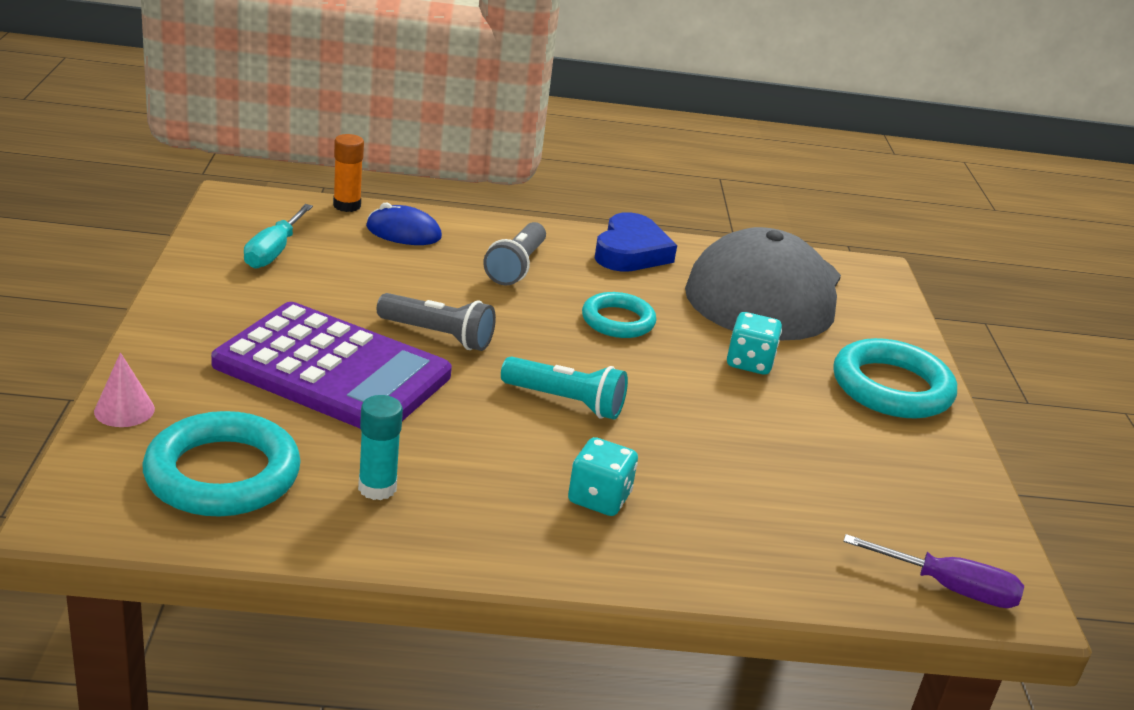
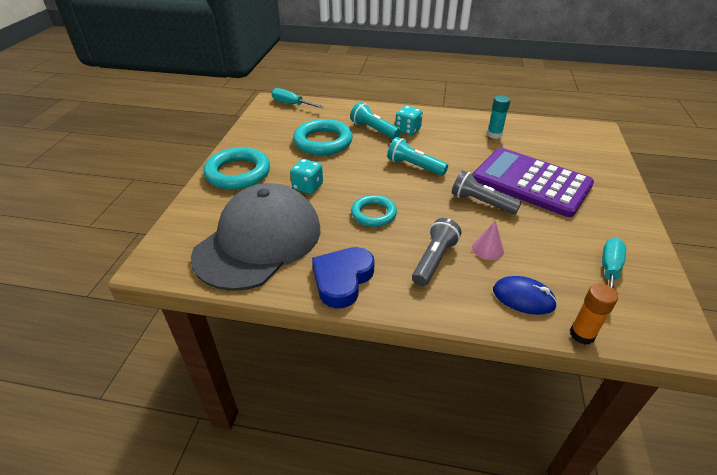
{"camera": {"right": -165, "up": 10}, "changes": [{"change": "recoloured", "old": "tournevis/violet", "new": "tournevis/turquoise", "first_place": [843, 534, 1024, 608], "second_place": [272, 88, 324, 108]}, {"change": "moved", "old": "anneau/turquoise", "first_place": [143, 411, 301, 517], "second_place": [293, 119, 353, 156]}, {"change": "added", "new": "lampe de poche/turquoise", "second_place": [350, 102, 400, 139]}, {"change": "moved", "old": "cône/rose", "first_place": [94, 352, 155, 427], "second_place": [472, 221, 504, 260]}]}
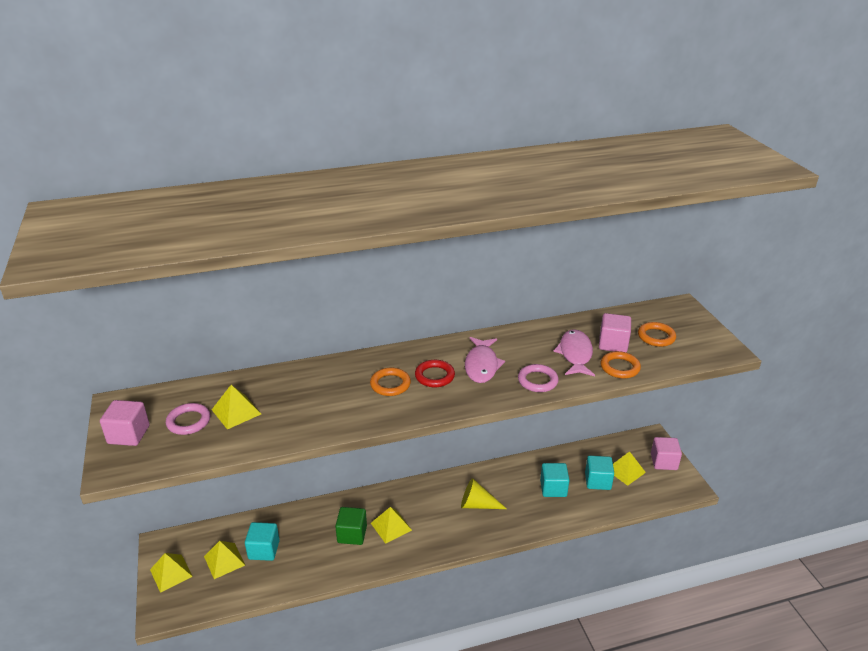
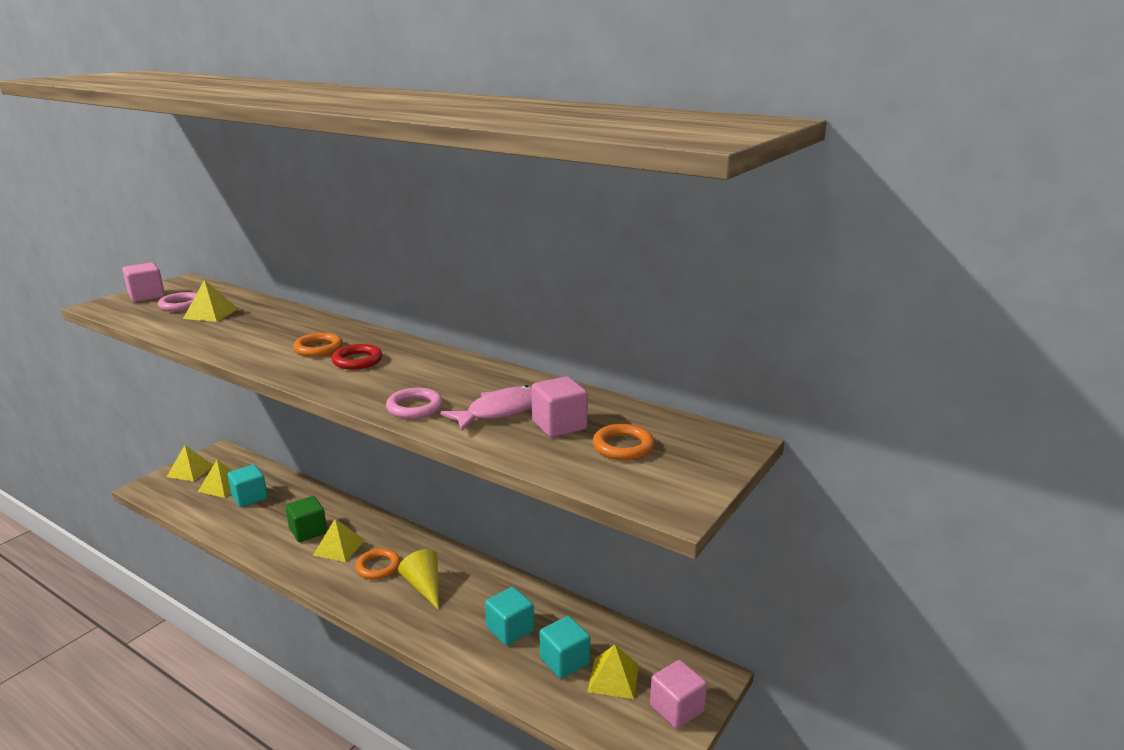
{"camera": {"right": 50, "up": -10}, "changes": [{"change": "moved", "old": "anneau/orange", "first_place": [601, 351, 641, 378], "second_place": [355, 548, 400, 580]}, {"change": "removed", "old": "poisson/rose", "first_place": [465, 337, 505, 383]}]}
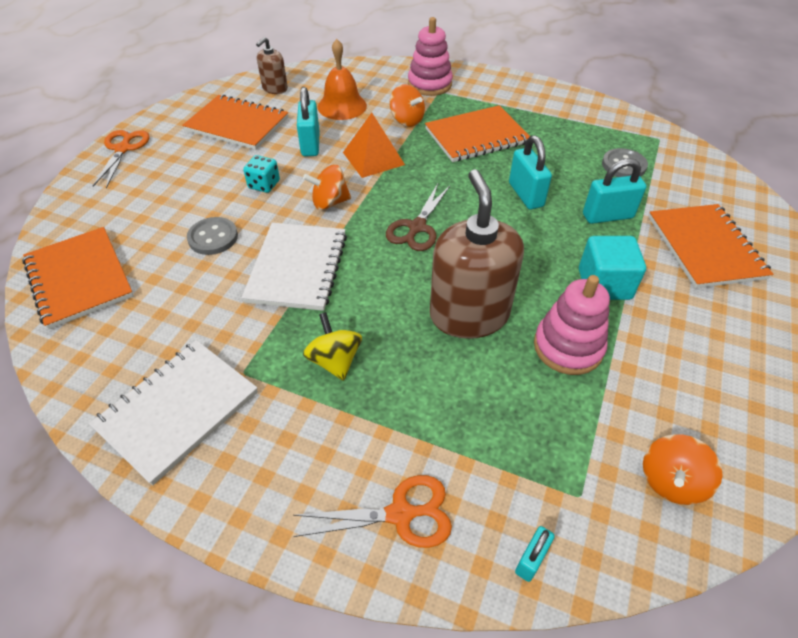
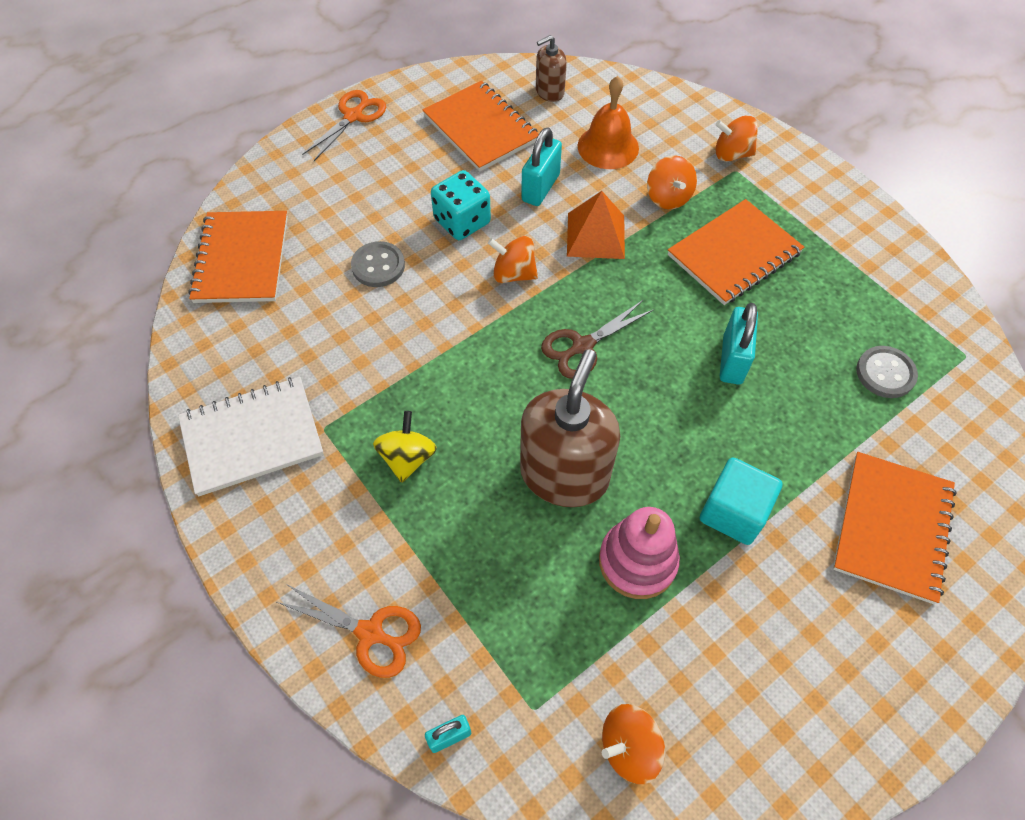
{"camera": {"right": 30, "up": 10}, "changes": [{"change": "resized", "old": "dé/turquoise", "first_place": [243, 155, 280, 193], "second_place": [431, 170, 491, 240], "factor": 1.51}, {"change": "turned", "old": "carnet/orange", "first_place": [425, 105, 530, 162], "second_place": [668, 199, 804, 305], "degrees": -45}, {"change": "replaced", "old": "jouet à empiler/rose", "new": "toupie/orange", "first_place": [408, 17, 453, 96], "second_place": [715, 115, 758, 162]}, {"change": "removed", "old": "carnet/blanc", "first_place": [241, 223, 347, 311]}, {"change": "removed", "old": "cadenas/turquoise", "first_place": [583, 158, 647, 224]}]}
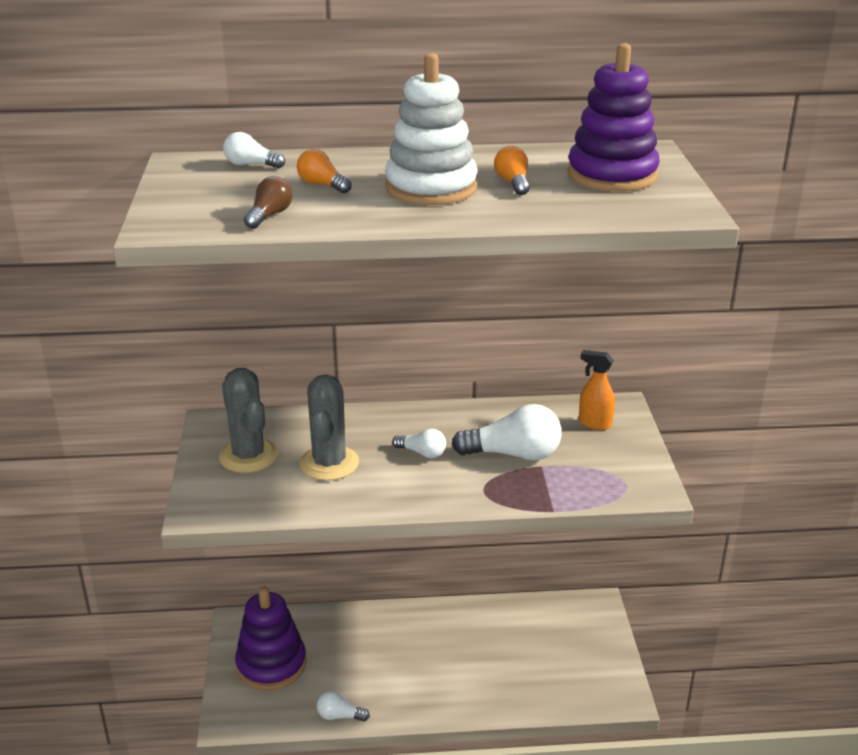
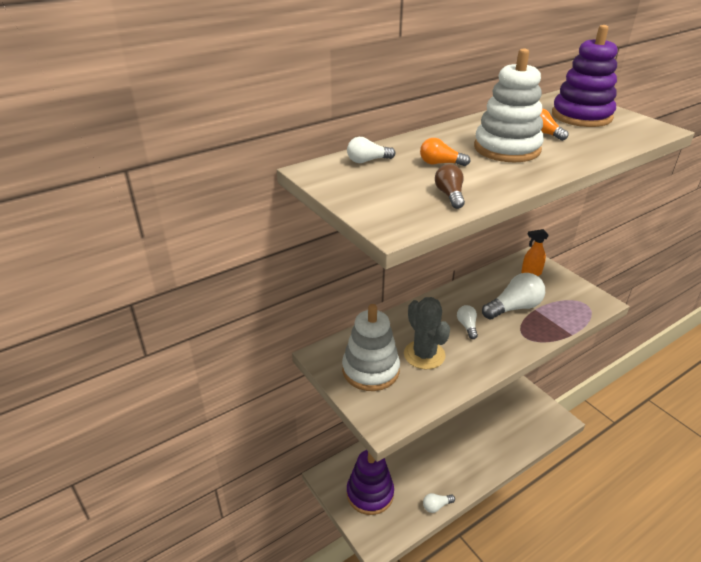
{"camera": {"right": -30, "up": 5}, "changes": [{"change": "replaced", "old": "cactus/gris", "new": "jouet à empiler/blanc", "first_place": [219, 368, 278, 473], "second_place": [342, 304, 400, 391]}, {"change": "turned", "old": "ampoule/blanc", "first_place": [392, 429, 446, 458], "second_place": [457, 305, 478, 339], "degrees": -90}]}
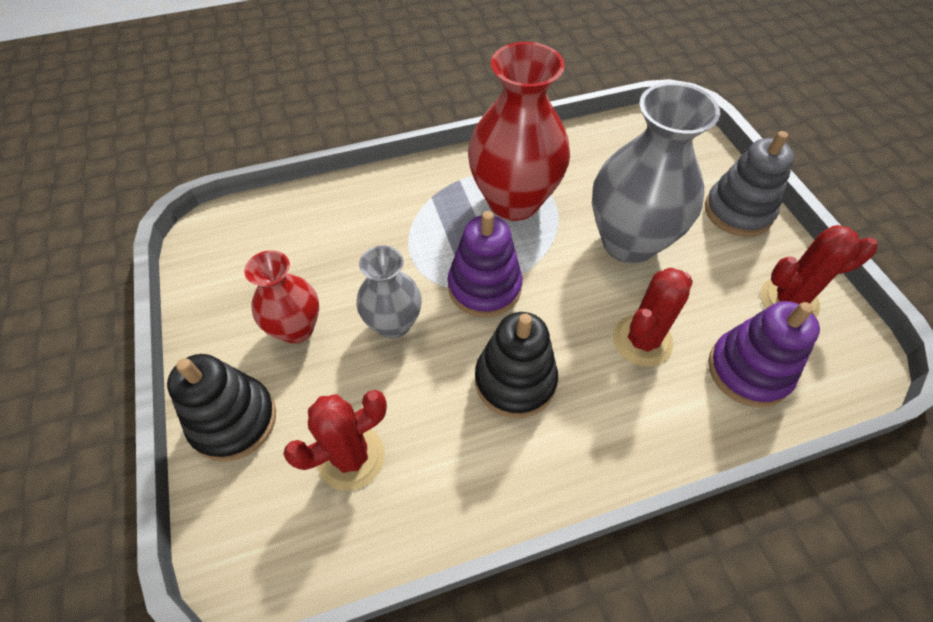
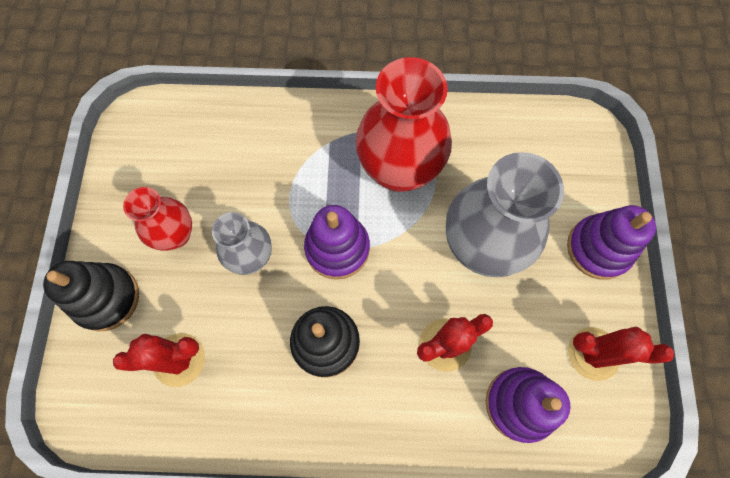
{"camera": {"right": 20, "up": 15}, "changes": [{"change": "recoloured", "old": "jouet à empiler/gris", "new": "jouet à empiler/violet", "first_place": [705, 131, 794, 237], "second_place": [567, 205, 656, 280]}]}
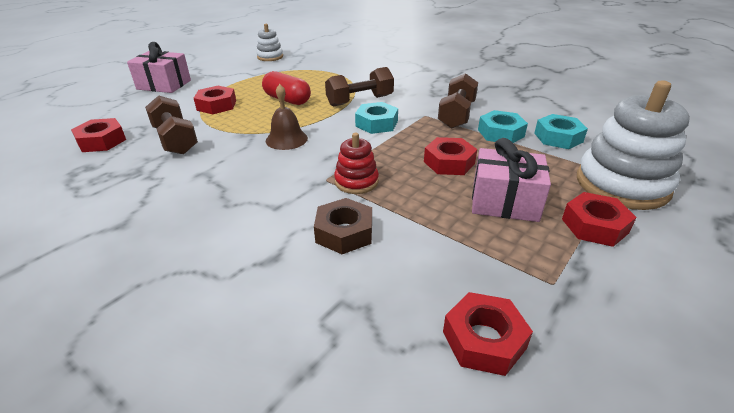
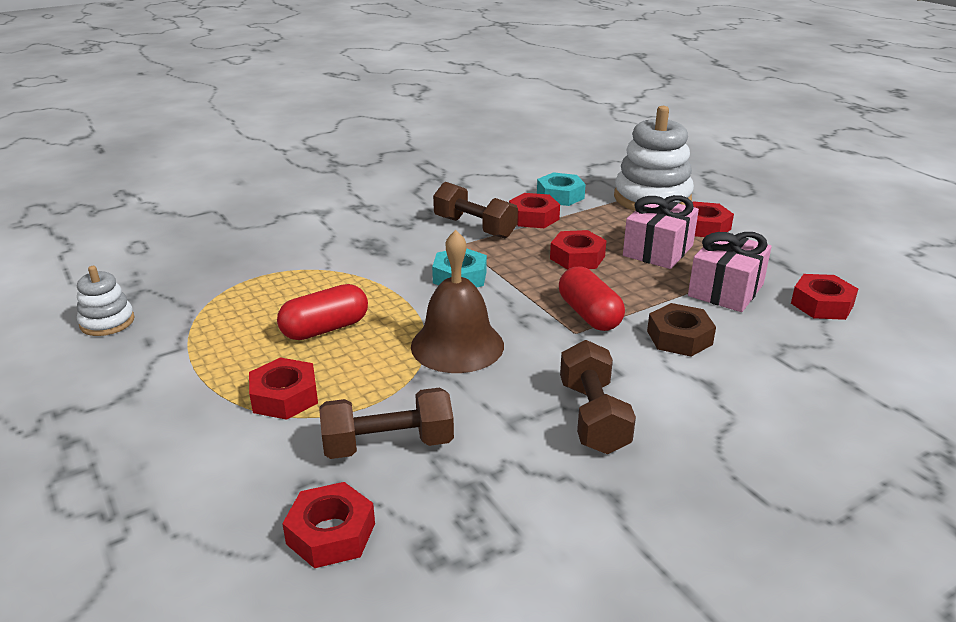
{"camera": {"right": -70, "up": -5}, "changes": [{"change": "resized", "old": "cloche/marron", "first_place": [266, 84, 308, 150], "second_place": [411, 230, 504, 373], "factor": 1.56}, {"change": "recoloured", "old": "écrou/turquoise", "new": "écrou/rouge", "first_place": [478, 110, 528, 143], "second_place": [509, 193, 560, 228]}, {"change": "replaced", "old": "jouet à empiler/rouge", "new": "gélule/rouge", "first_place": [334, 133, 379, 194], "second_place": [559, 267, 625, 331]}, {"change": "moved", "old": "haltère/marron", "first_place": [325, 67, 394, 107], "second_place": [560, 340, 636, 454]}, {"change": "moved", "old": "cadeau/rose", "first_place": [127, 42, 191, 93], "second_place": [688, 232, 772, 312]}]}
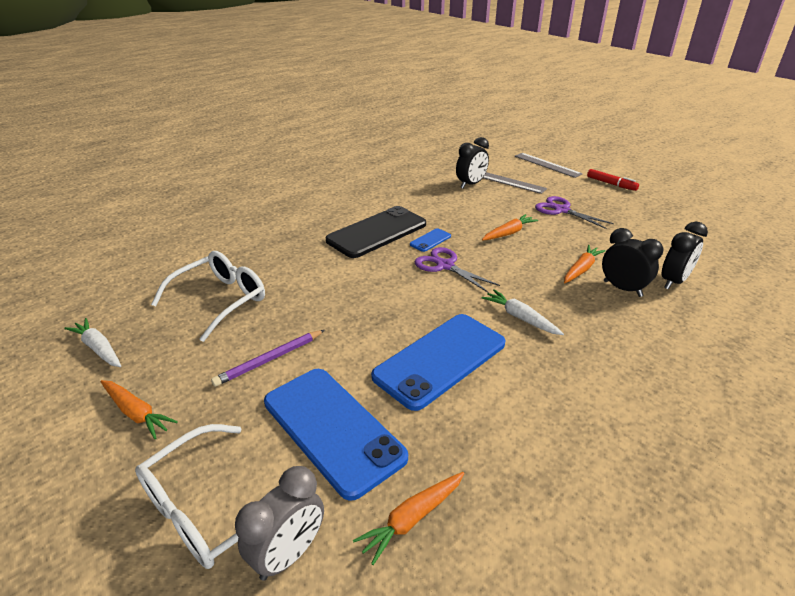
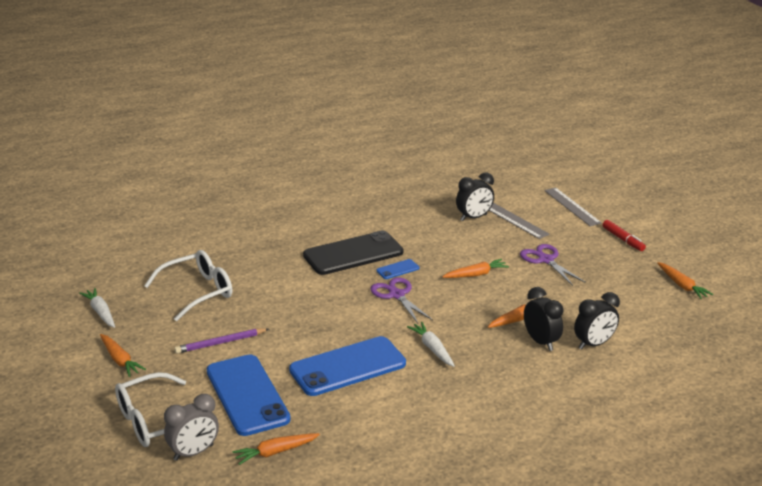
{"camera": {"right": 15, "up": -5}, "changes": [{"change": "added", "new": "carotte/orange", "second_place": [657, 262, 713, 299]}]}
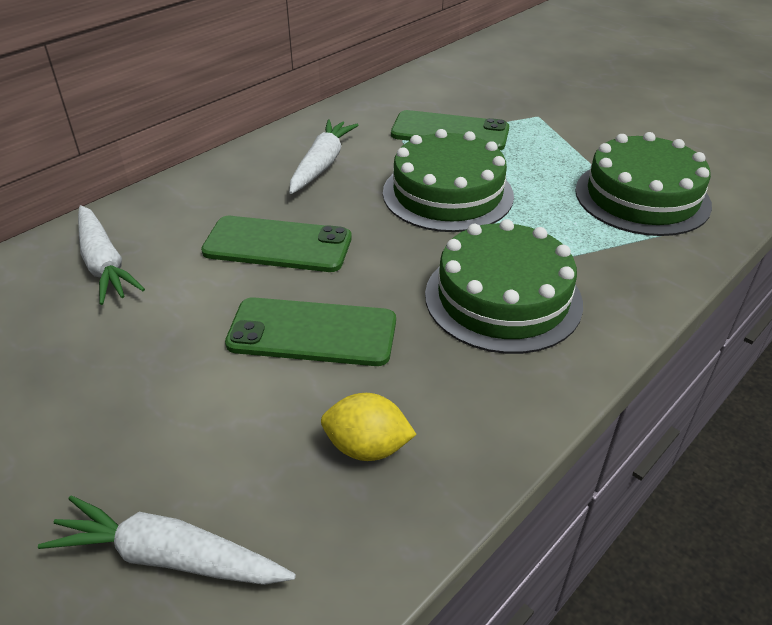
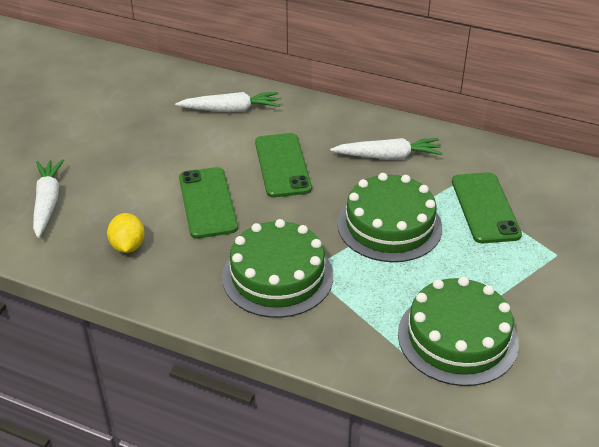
{"camera": {"right": 70, "up": 0}, "changes": [{"change": "turned", "old": "carotte/blanc", "first_place": [78, 205, 145, 305], "second_place": [175, 92, 280, 112], "degrees": -135}]}
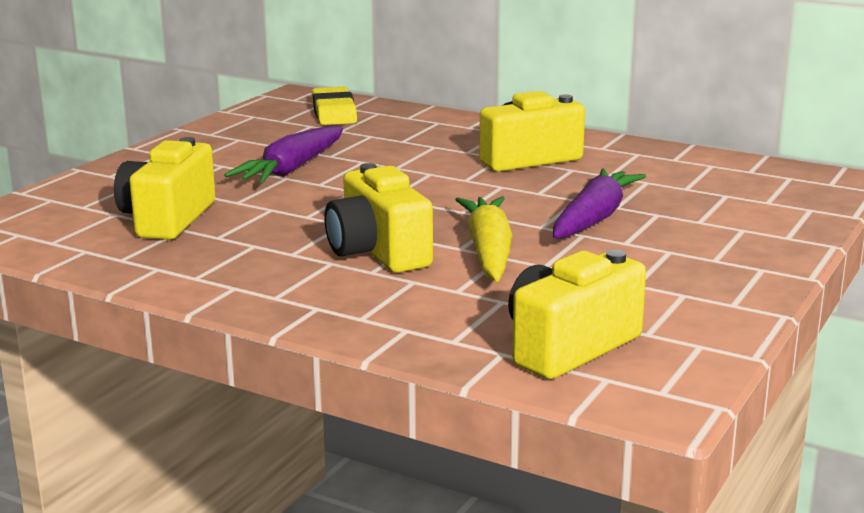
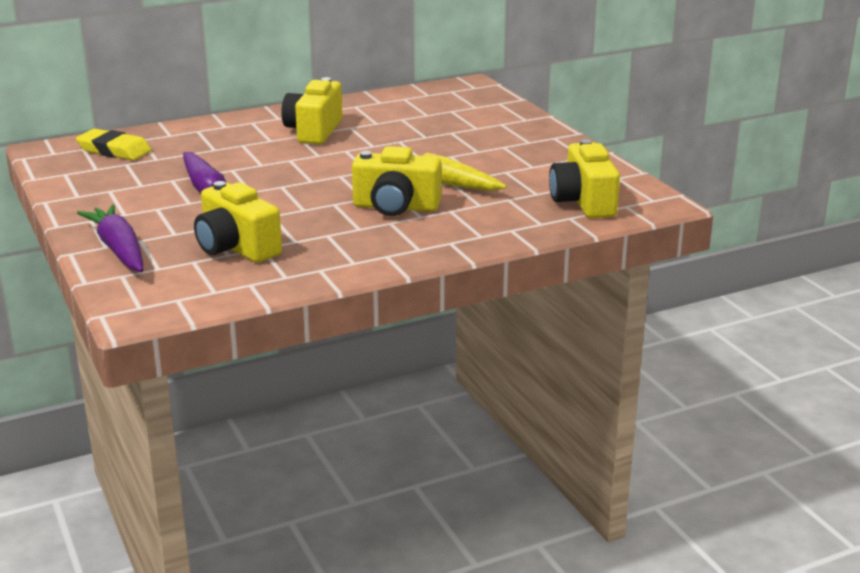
{"camera": {"right": -55, "up": 5}, "changes": [{"change": "moved", "old": "carotte/violet", "first_place": [553, 168, 646, 239], "second_place": [77, 204, 143, 272]}]}
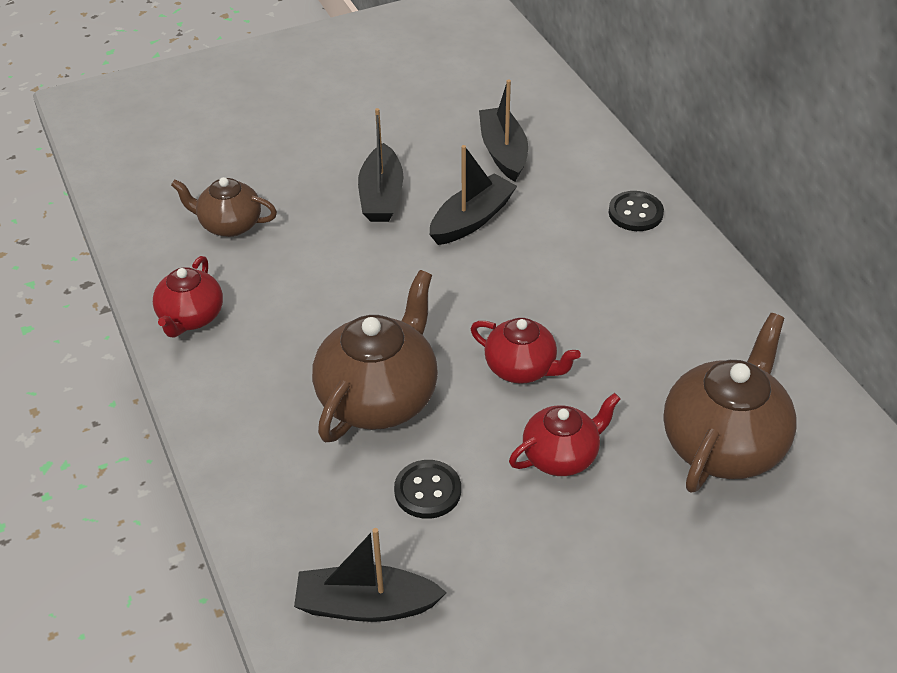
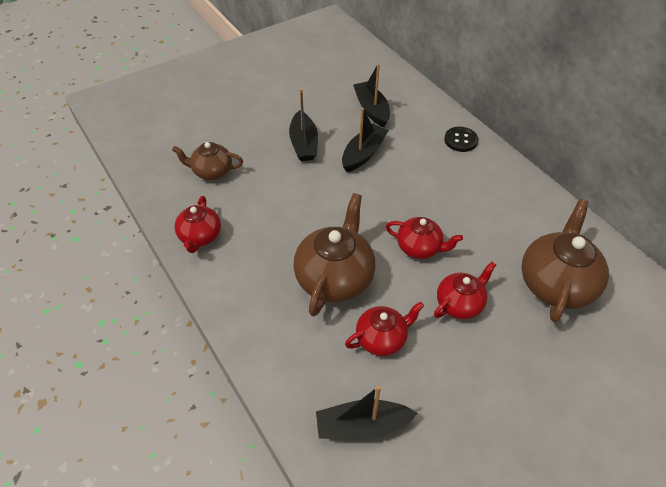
{"camera": {"right": -10, "up": 5}, "changes": [{"change": "replaced", "old": "bouton/noir", "new": "théière/rouge", "first_place": [394, 460, 461, 519], "second_place": [345, 302, 424, 356]}]}
